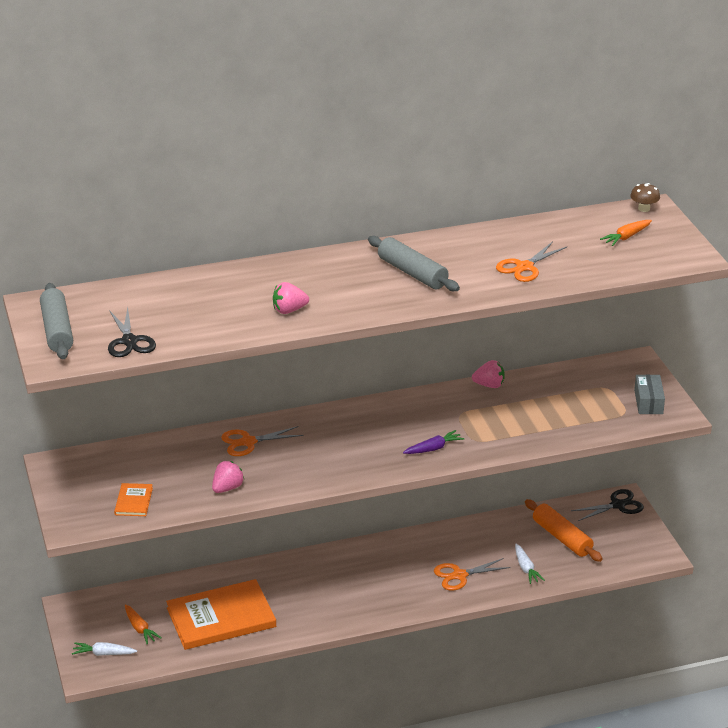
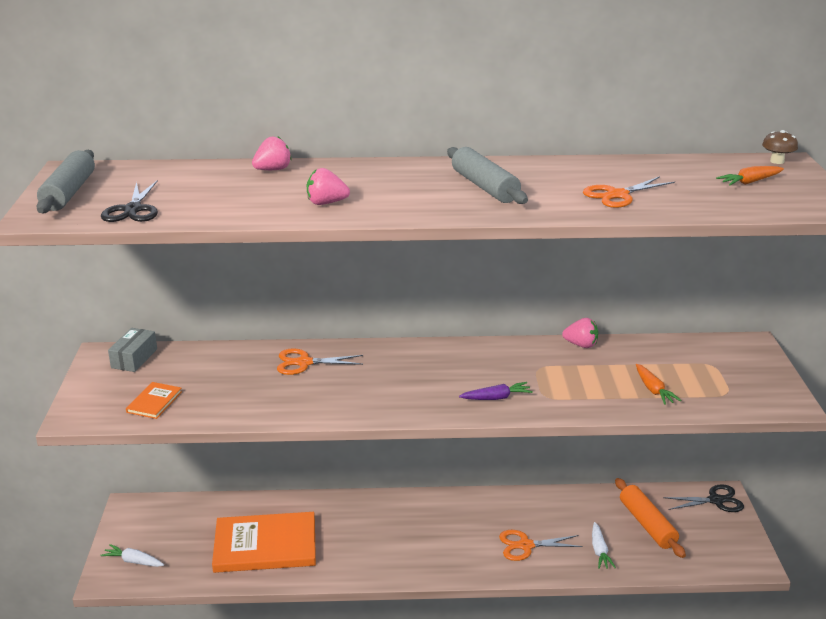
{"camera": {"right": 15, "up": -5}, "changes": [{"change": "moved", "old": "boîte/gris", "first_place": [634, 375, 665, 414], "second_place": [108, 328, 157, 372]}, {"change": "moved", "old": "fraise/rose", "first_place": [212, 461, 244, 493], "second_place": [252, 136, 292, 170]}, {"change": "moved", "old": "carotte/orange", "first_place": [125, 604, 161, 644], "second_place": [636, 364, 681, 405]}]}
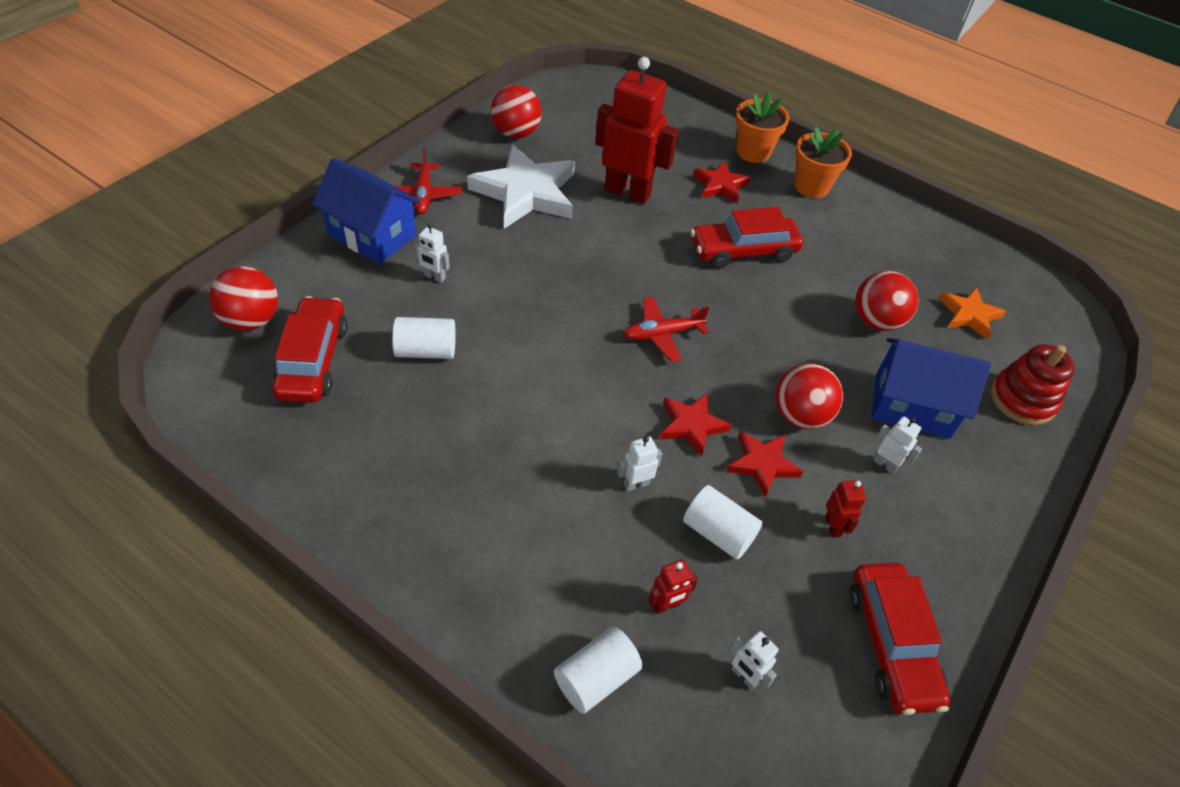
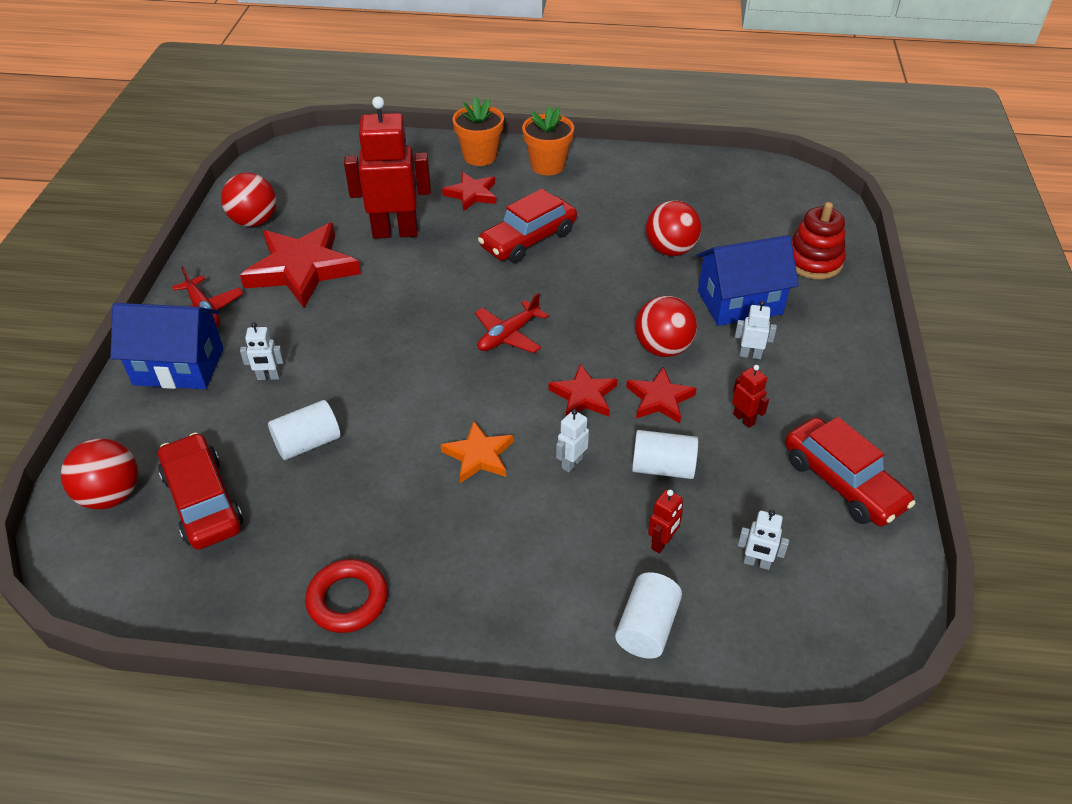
{"camera": {"right": -25, "up": -5}, "changes": [{"change": "recoloured", "old": "étoile/blanc", "new": "étoile/rouge", "first_place": [467, 145, 575, 229], "second_place": [240, 223, 361, 308]}, {"change": "added", "new": "anneau/rouge", "second_place": [305, 559, 388, 633]}, {"change": "moved", "old": "étoile/orange", "first_place": [939, 287, 1006, 340], "second_place": [441, 421, 513, 483]}]}
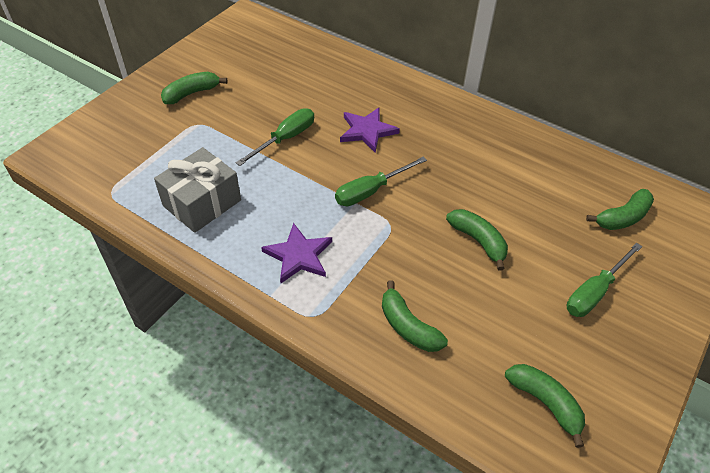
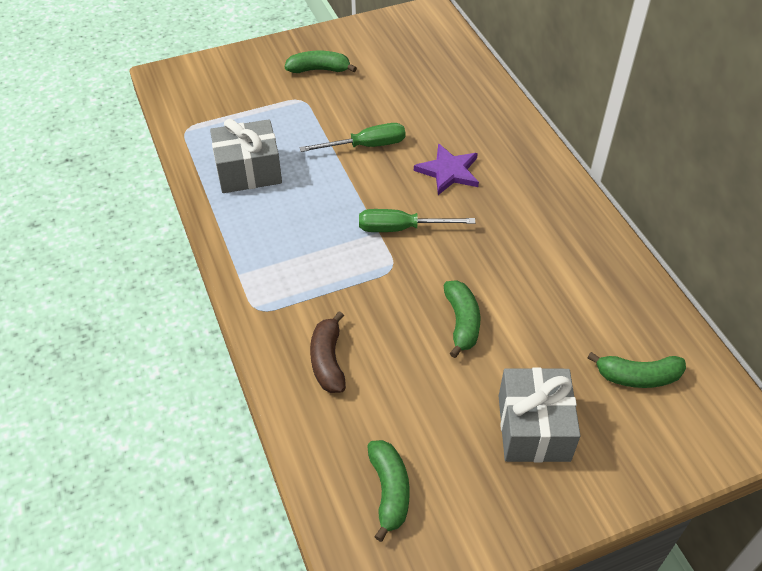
{"camera": {"right": 35, "up": 0}, "changes": [{"change": "recoloured", "old": "banane/vert", "new": "banane/marron", "first_place": [382, 280, 448, 352], "second_place": [310, 311, 346, 393]}, {"change": "replaced", "old": "tournevis/vert", "new": "cadeau/gris", "first_place": [567, 243, 642, 317], "second_place": [499, 367, 581, 463]}, {"change": "removed", "old": "étoile/violet", "first_place": [261, 223, 332, 283]}]}
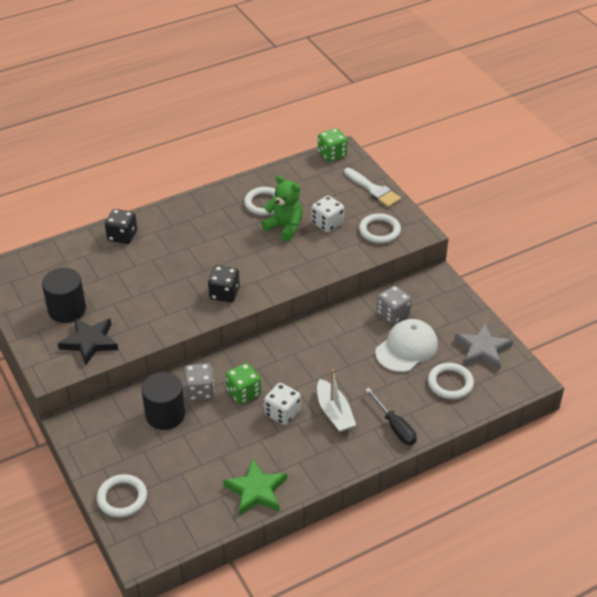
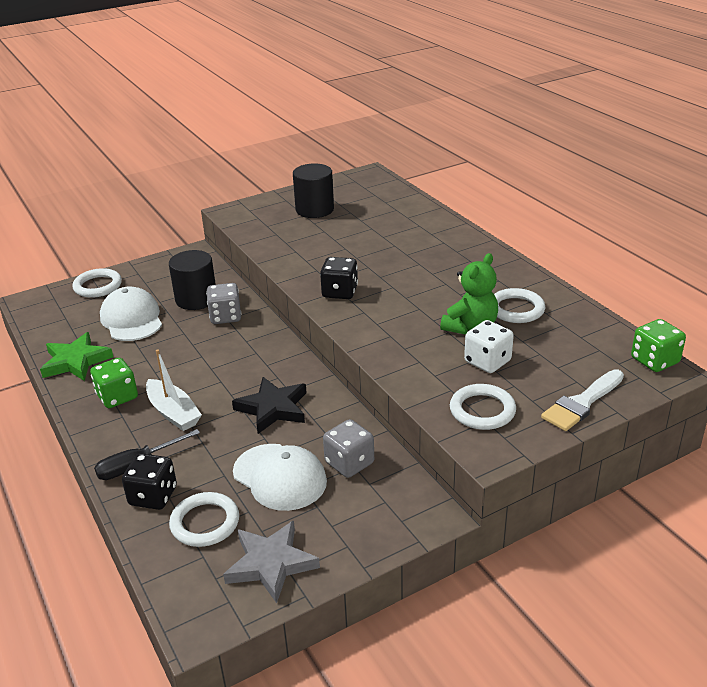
{"camera": {"right": 90, "up": -10}, "changes": [{"change": "moved", "old": "dé/vert", "first_place": [225, 363, 261, 404], "second_place": [90, 358, 138, 408]}, {"change": "added", "new": "casquette/blanc", "second_place": [100, 286, 162, 341]}, {"change": "moved", "old": "dé/noir", "first_place": [105, 209, 137, 244], "second_place": [122, 453, 177, 510]}, {"change": "turned", "old": "bateau/blanc", "first_place": [317, 369, 356, 432], "second_place": [146, 349, 202, 431], "degrees": -105}, {"change": "moved", "old": "étoile/noir", "first_place": [58, 318, 118, 366], "second_place": [232, 377, 307, 434]}, {"change": "removed", "old": "dé/blanc", "first_place": [264, 383, 301, 425]}]}
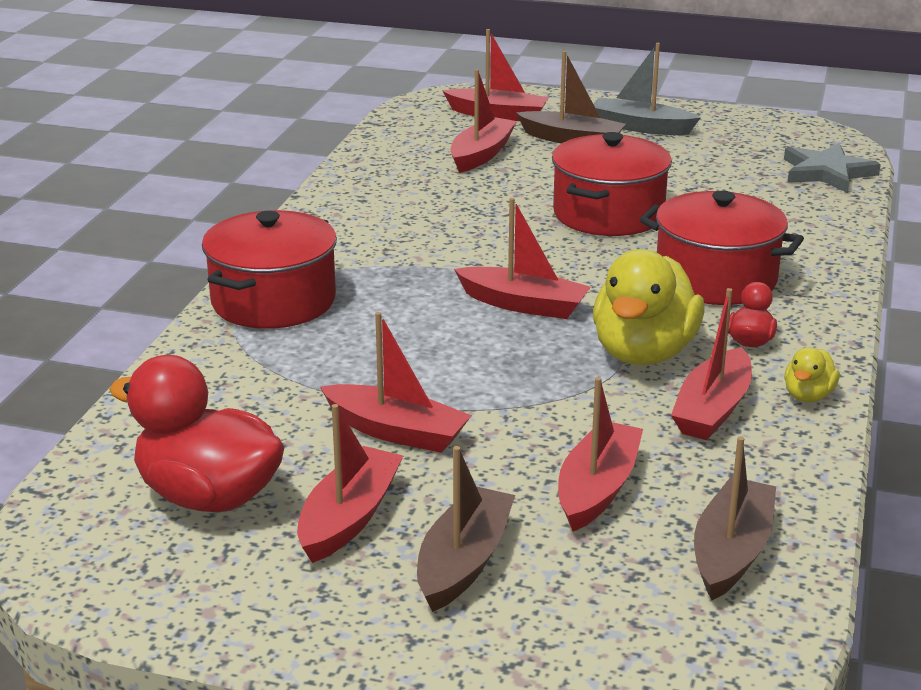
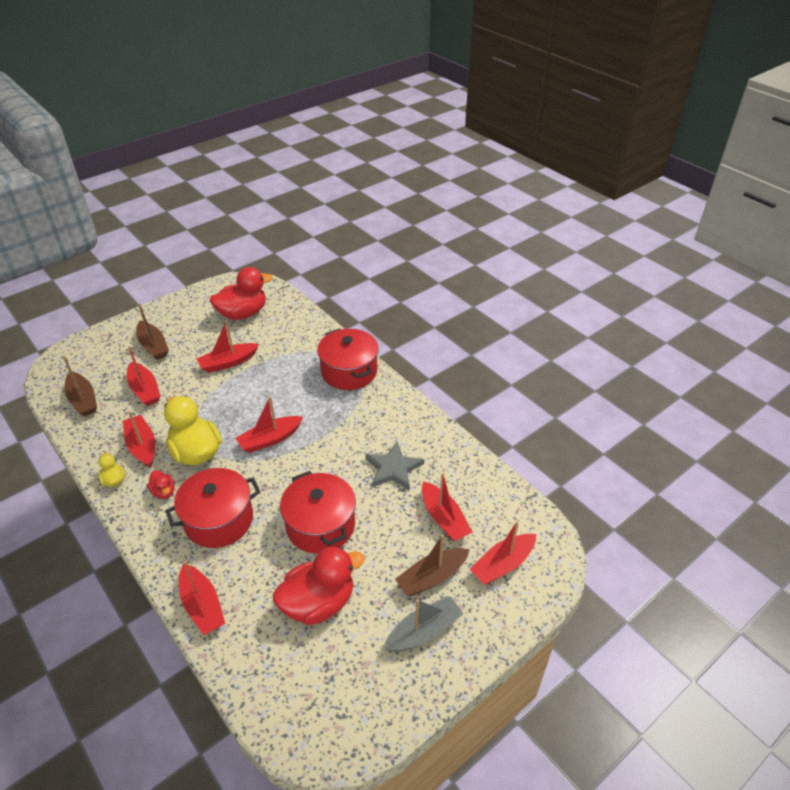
{"camera": {"right": 125, "up": 15}, "changes": [{"change": "moved", "old": "bateau/rouge", "first_place": [297, 404, 403, 563], "second_place": [179, 561, 225, 635]}, {"change": "added", "new": "canard/rouge", "second_place": [273, 547, 365, 625]}, {"change": "moved", "old": "étoile/gris", "first_place": [784, 143, 881, 193], "second_place": [366, 442, 424, 491]}]}
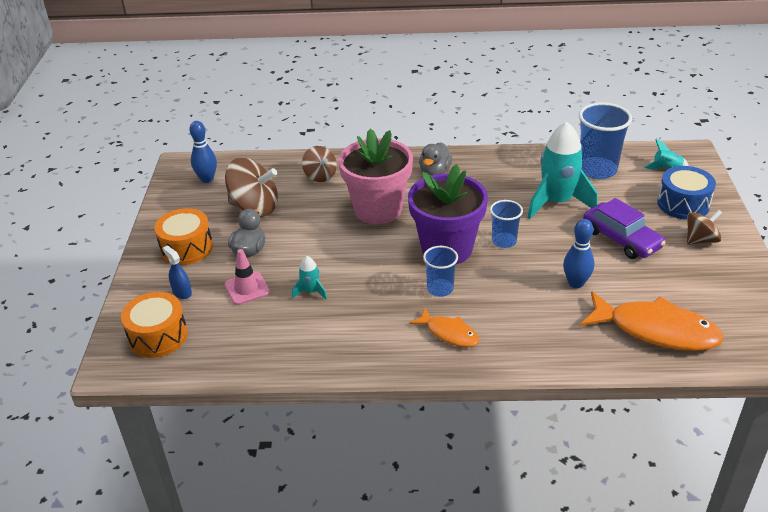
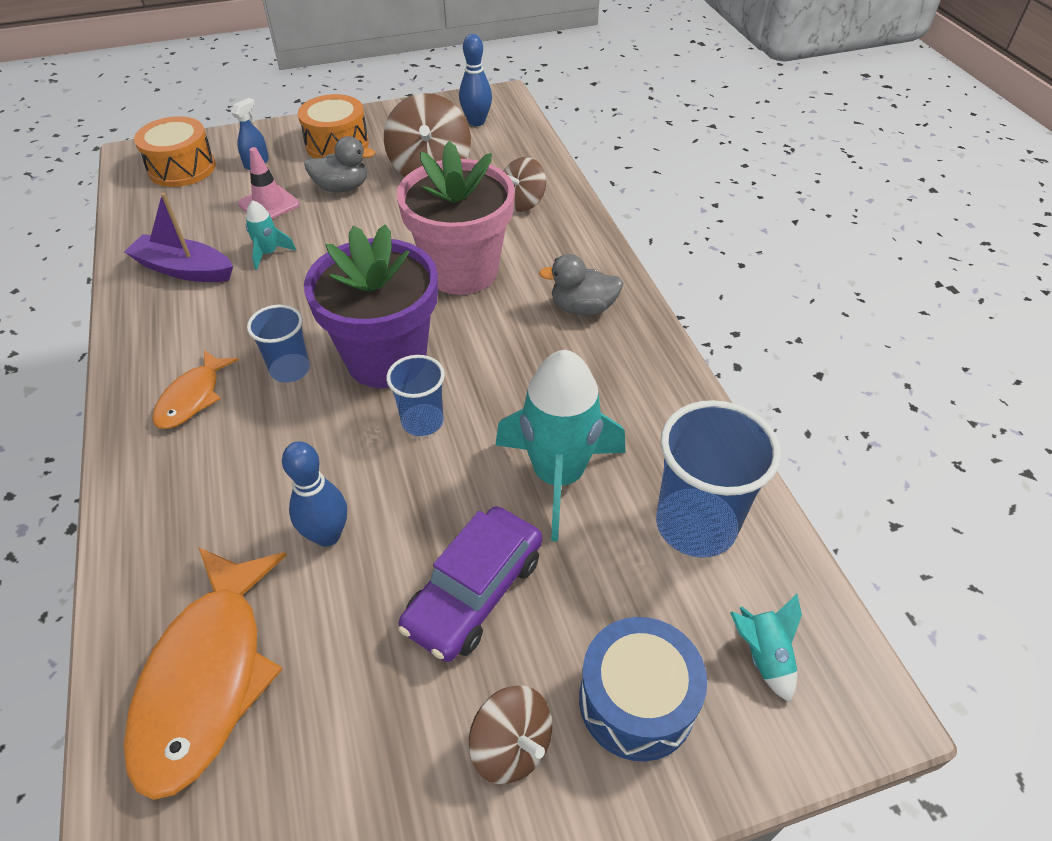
{"camera": {"right": 70, "up": 10}, "changes": [{"change": "added", "new": "bateau/violet", "second_place": [124, 193, 233, 282]}]}
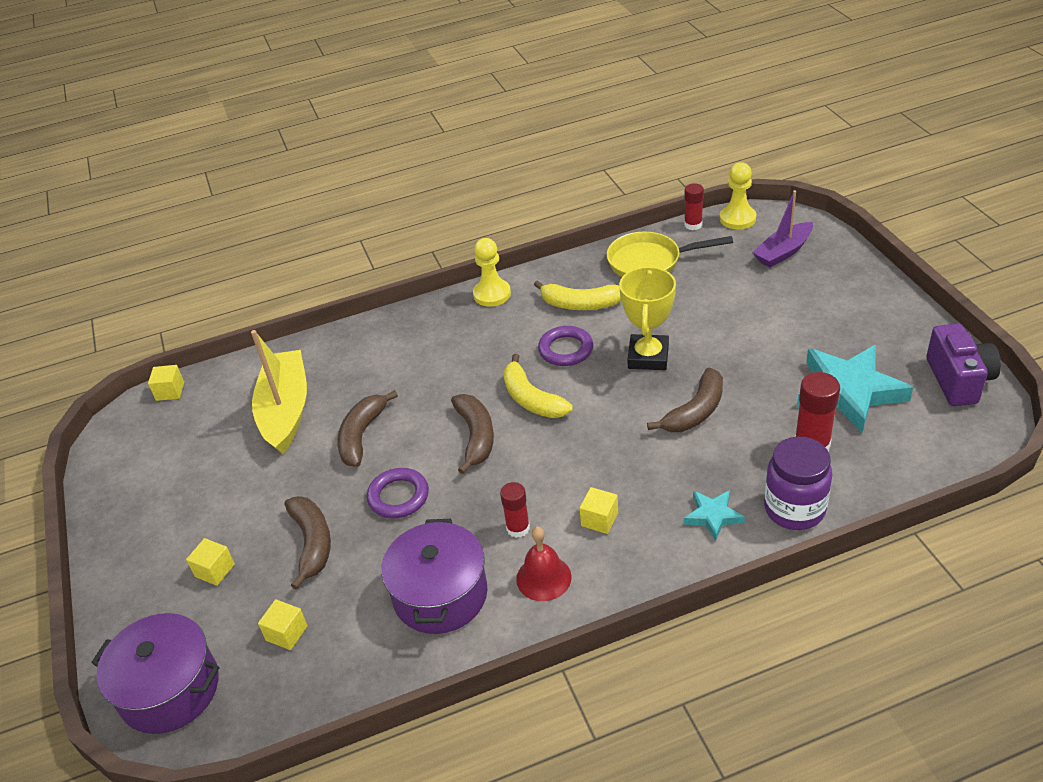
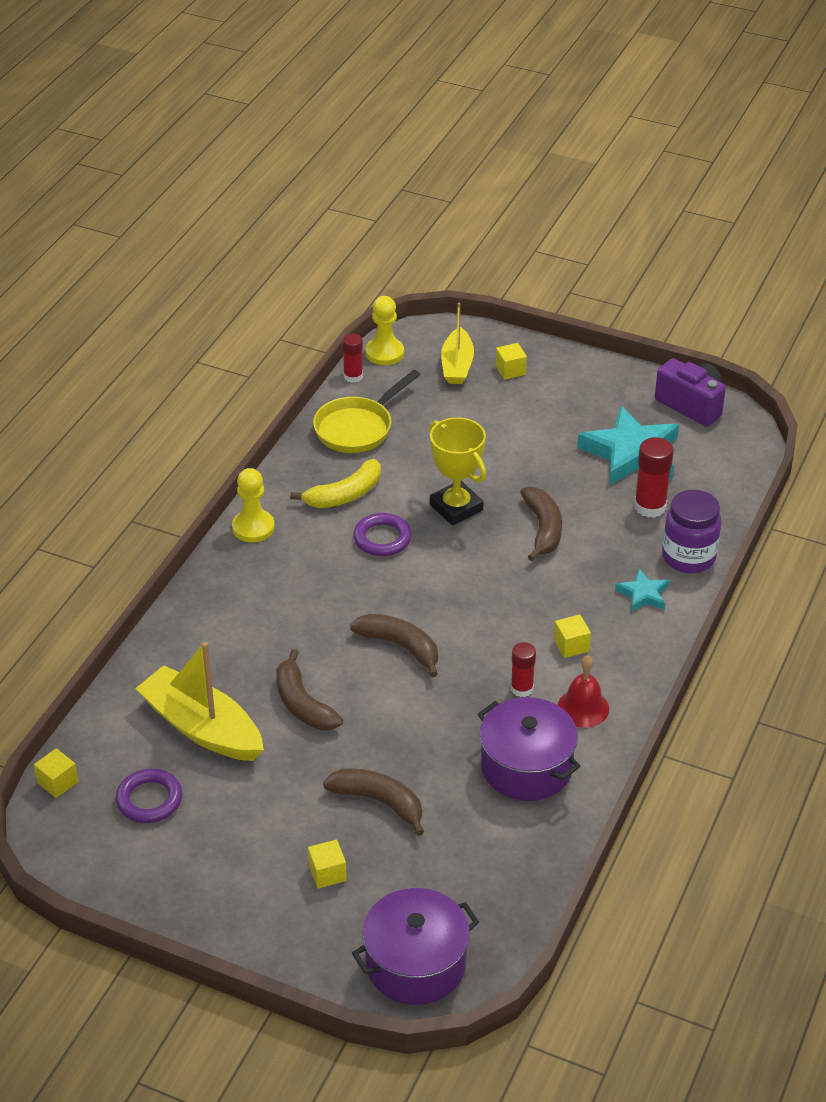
{"camera": {"right": -50, "up": 0}, "changes": [{"change": "moved", "old": "anneau/violet", "first_place": [367, 468, 429, 519], "second_place": [116, 768, 182, 823]}, {"change": "recoloured", "old": "bateau/violet", "new": "bateau/jaune", "first_place": [752, 190, 813, 267], "second_place": [441, 303, 474, 384]}, {"change": "moved", "old": "cube/jaune", "first_place": [258, 599, 308, 650], "second_place": [496, 343, 527, 380]}, {"change": "removed", "old": "banane/jaune", "first_place": [503, 354, 573, 418]}]}
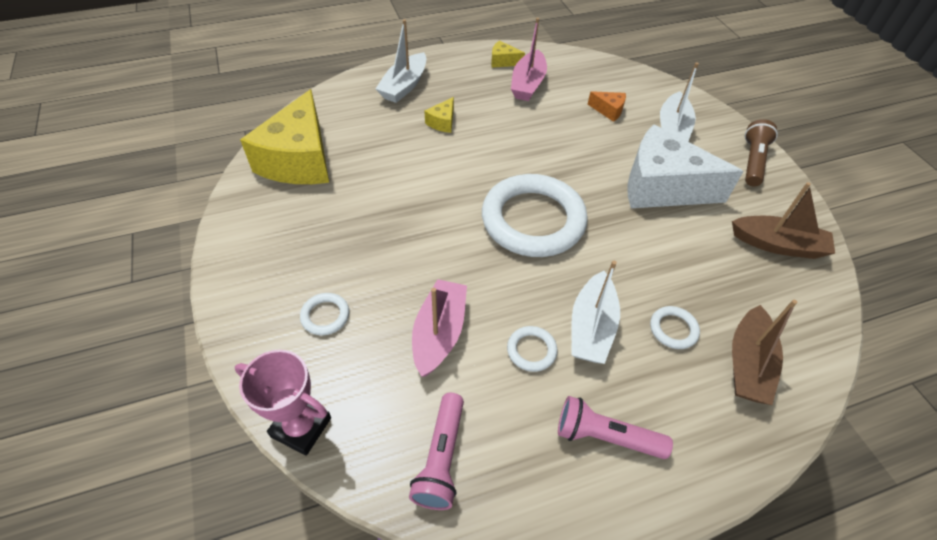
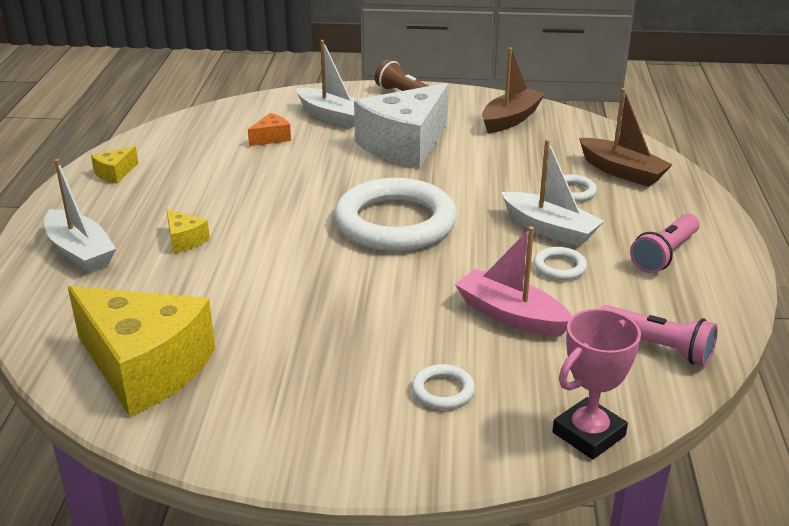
{"camera": {"right": -65, "up": -20}, "changes": [{"change": "removed", "old": "bateau/rose", "first_place": [511, 18, 547, 101]}]}
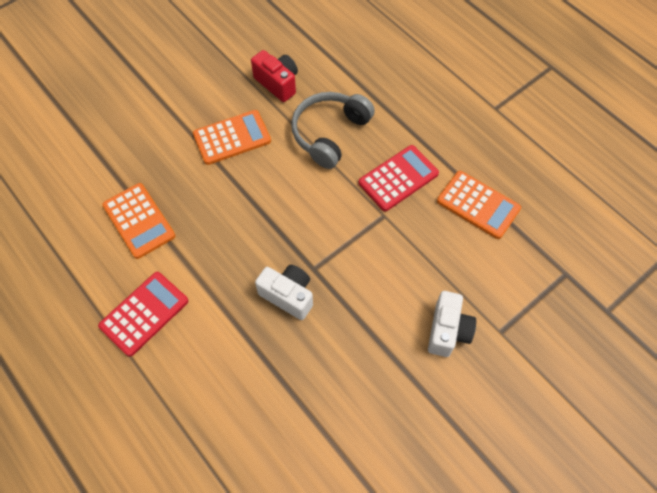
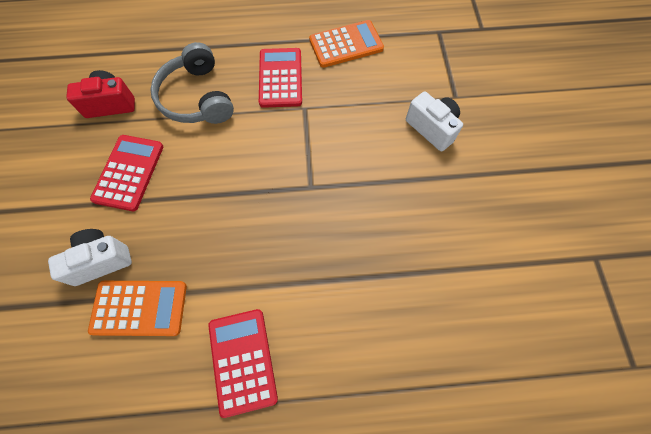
{"camera": {"right": -55, "up": 5}, "changes": [{"change": "moved", "old": "appareil photo/blanc", "first_place": [255, 265, 313, 320], "second_place": [48, 229, 132, 286]}, {"change": "recoloured", "old": "calculatrice/orange", "new": "calculatrice/rouge", "first_place": [193, 110, 271, 165], "second_place": [90, 135, 163, 211]}]}
